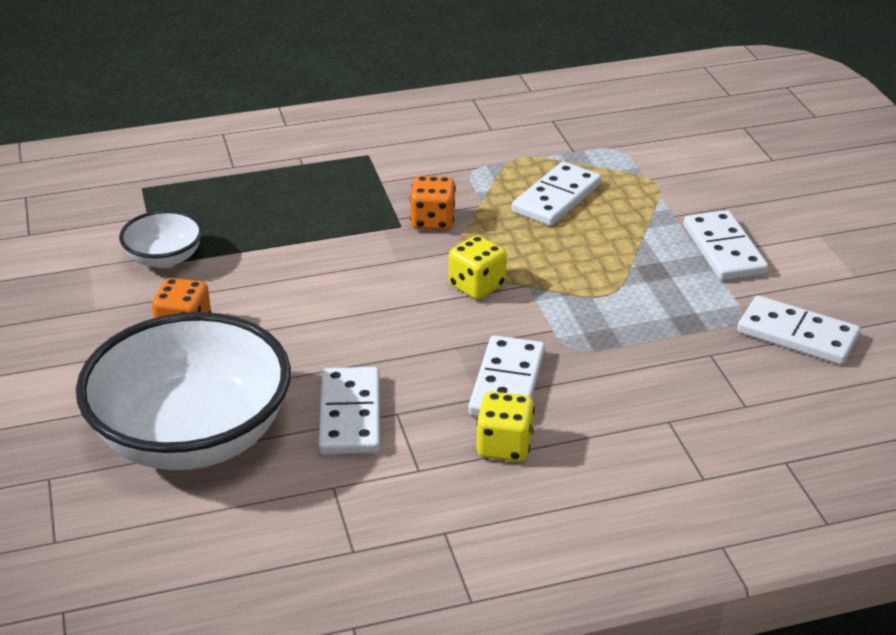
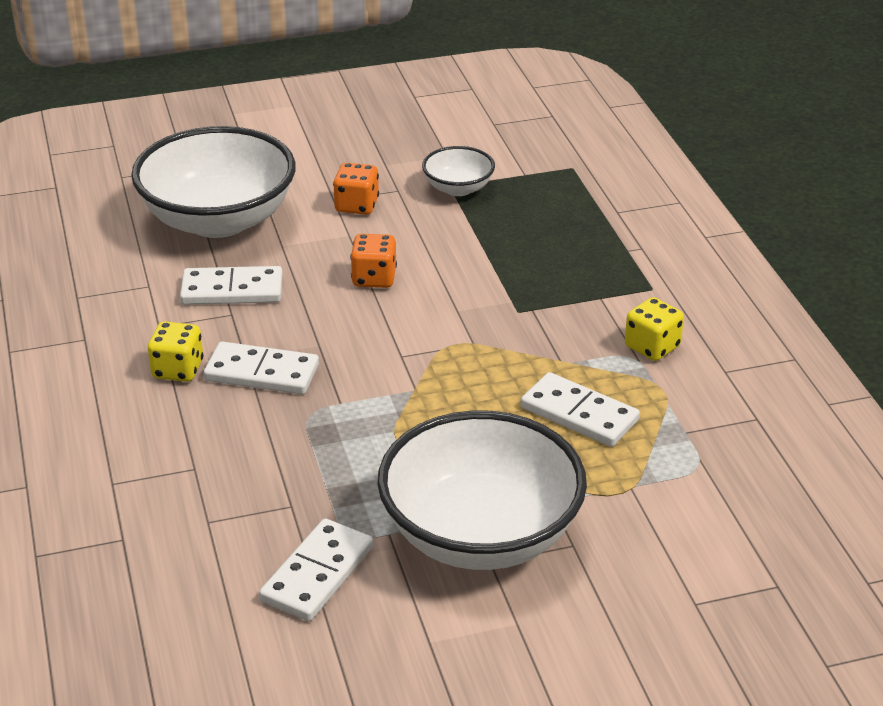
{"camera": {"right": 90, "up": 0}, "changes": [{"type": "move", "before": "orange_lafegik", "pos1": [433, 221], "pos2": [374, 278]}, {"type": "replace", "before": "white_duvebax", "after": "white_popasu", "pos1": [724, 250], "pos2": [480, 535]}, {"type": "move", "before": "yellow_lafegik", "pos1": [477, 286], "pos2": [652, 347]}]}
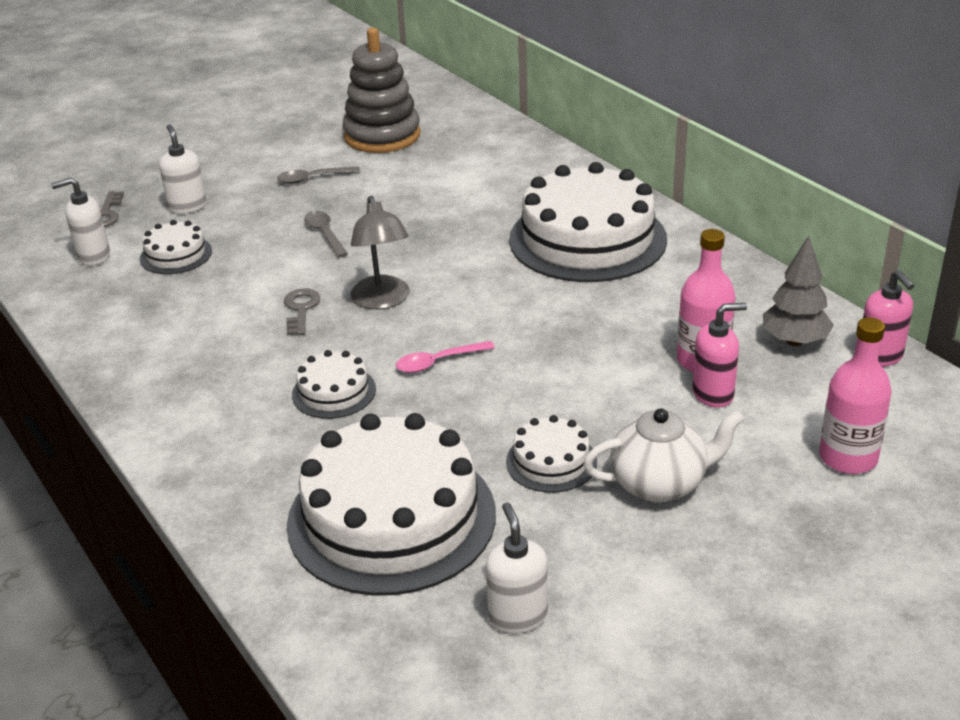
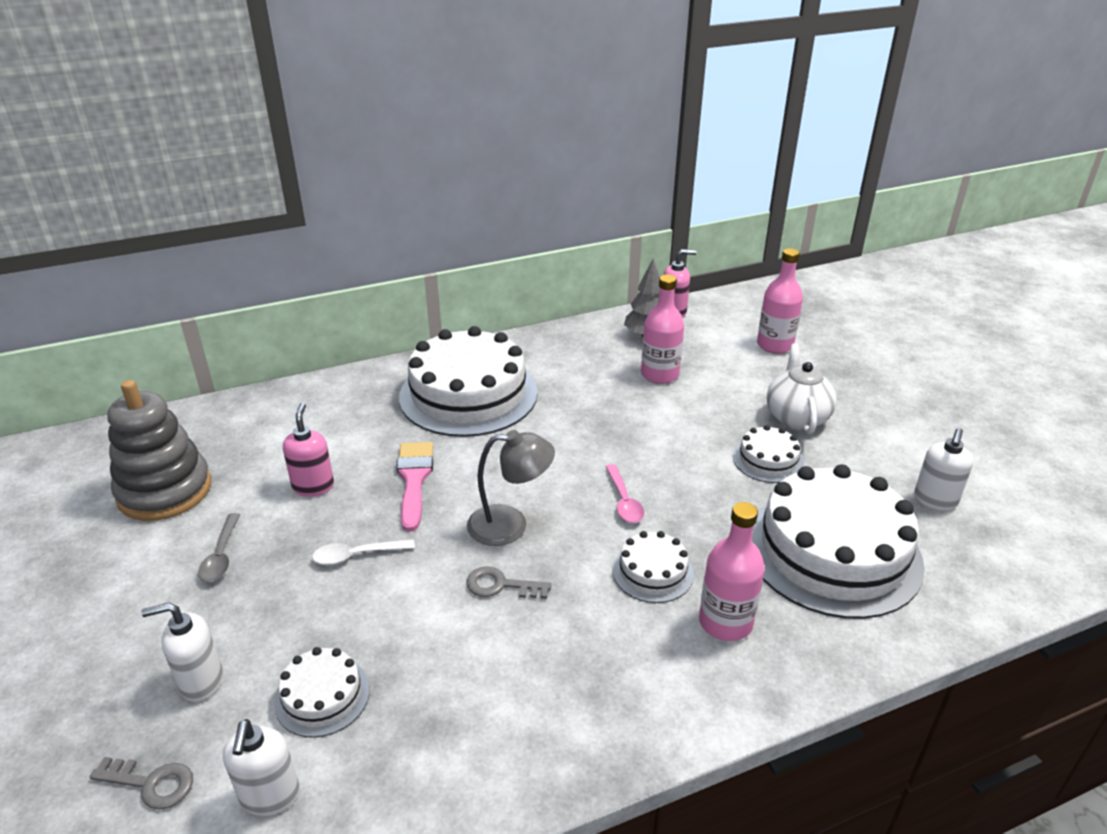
{"camera": {"right": -80, "up": 0}, "changes": [{"type": "recolor", "before": "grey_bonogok", "after": "white_bonogok", "pos1": [325, 234], "pos2": [357, 555]}, {"type": "move", "before": "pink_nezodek", "pos1": [713, 394], "pos2": [313, 486]}, {"type": "rotate", "before": "white_nezodek", "pos1": [517, 616], "pos2": [935, 500], "turn": -60}, {"type": "insert", "after": "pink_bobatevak", "pos2": [414, 479]}, {"type": "insert", "after": "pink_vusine", "pos2": [725, 622]}]}
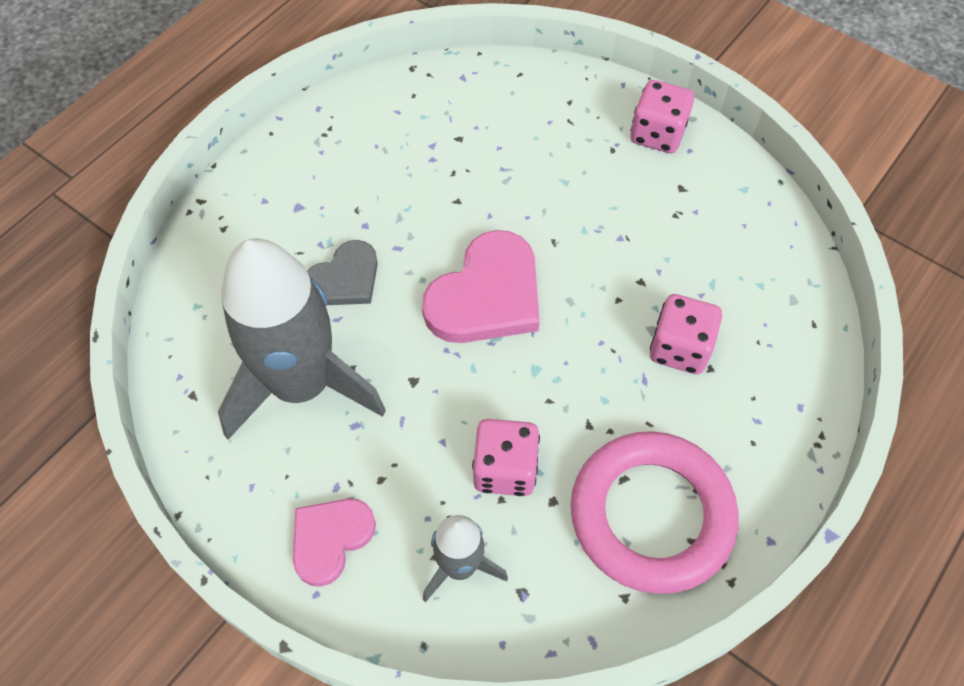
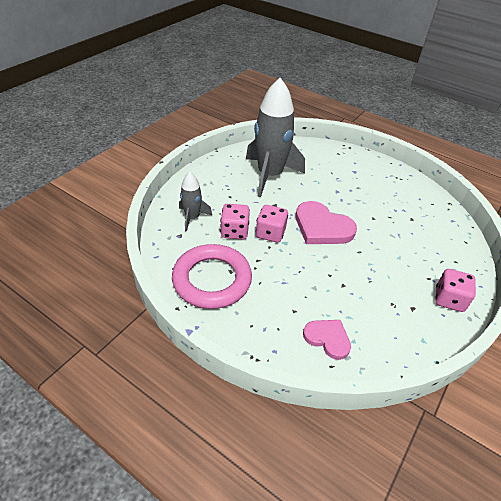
{"camera": {"right": 85, "up": -15}, "changes": [{"type": "delete", "before": "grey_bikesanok", "pos1": [345, 279]}, {"type": "move", "before": "pink_lafegik", "pos1": [680, 348], "pos2": [270, 233]}, {"type": "move", "before": "pink_bikesanok", "pos1": [330, 539], "pos2": [327, 339]}]}
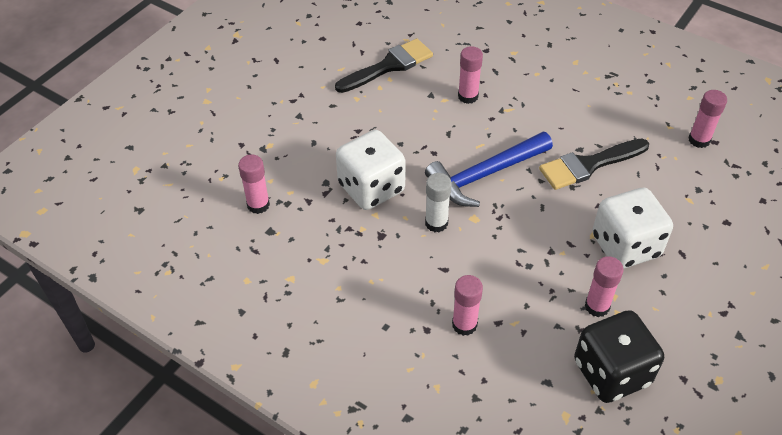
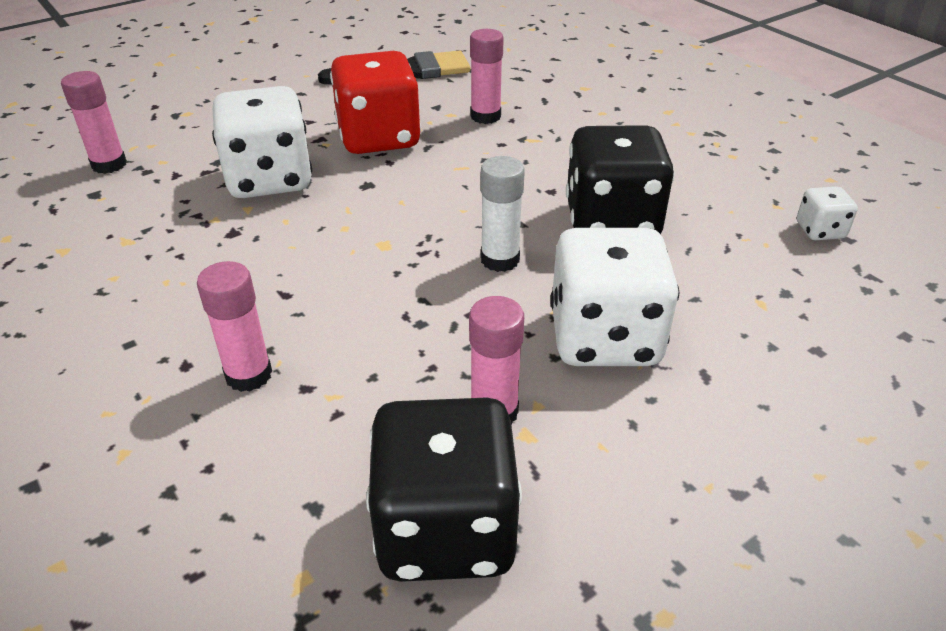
{"camera": {"right": 20, "up": -10}, "changes": [{"type": "replace", "before": "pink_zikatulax", "after": "white_lafegik", "pos1": [699, 140], "pos2": [820, 231]}, {"type": "delete", "before": "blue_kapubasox", "pos1": [485, 175]}, {"type": "replace", "before": "black_bobatevak", "after": "black_lafegik", "pos1": [589, 165], "pos2": [611, 222]}, {"type": "move", "before": "white_zikatulax", "pos1": [436, 223], "pos2": [500, 260]}, {"type": "insert", "after": "red_lafegik", "pos2": [379, 138]}]}
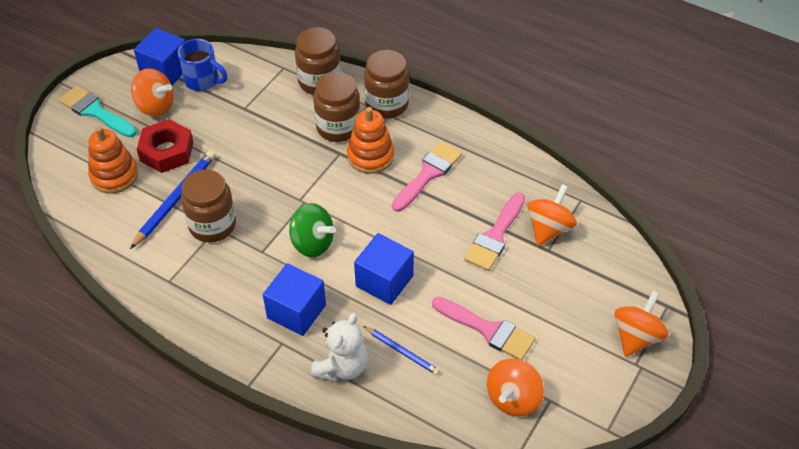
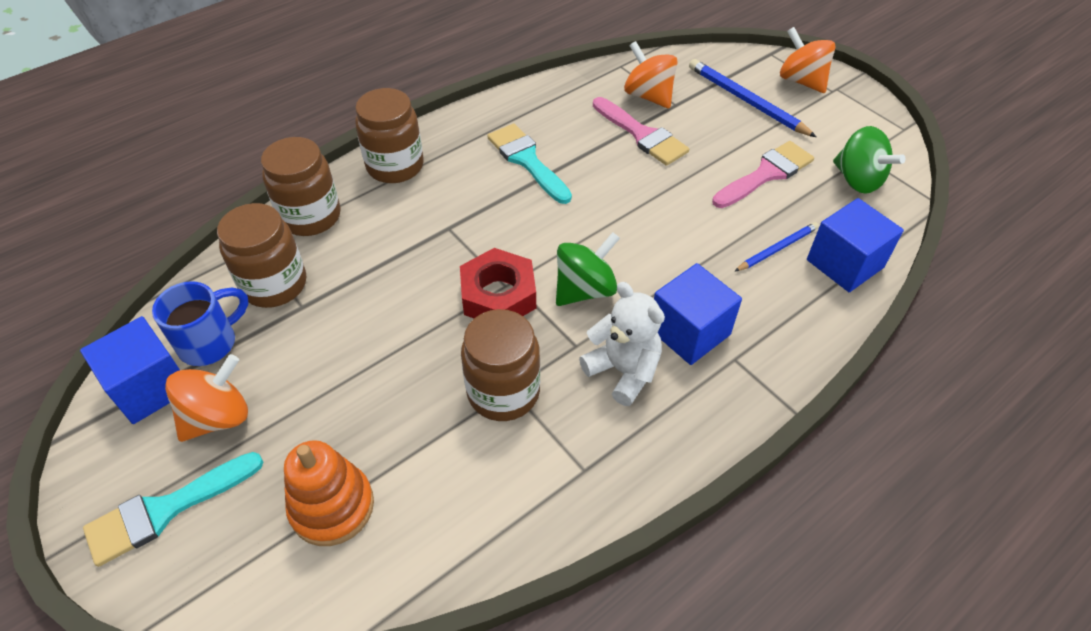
{"camera": {"right": -70, "up": 0}, "changes": [{"type": "move", "before": "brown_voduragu", "pos1": [338, 127], "pos2": [274, 284]}, {"type": "delete", "before": "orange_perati", "pos1": [370, 156]}, {"type": "move", "before": "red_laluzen", "pos1": [167, 151], "pos2": [498, 295]}, {"type": "recolor", "before": "pink_bobatevak", "after": "turquoise_bobatevak", "pos1": [428, 174], "pos2": [527, 161]}, {"type": "move", "before": "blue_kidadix", "pos1": [175, 200], "pos2": [746, 101]}, {"type": "move", "before": "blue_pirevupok", "pos1": [384, 281], "pos2": [845, 263]}, {"type": "move", "before": "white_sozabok", "pos1": [342, 367], "pos2": [623, 371]}, {"type": "recolor", "before": "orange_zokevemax", "after": "green_zokevemax", "pos1": [513, 398], "pos2": [858, 180]}]}
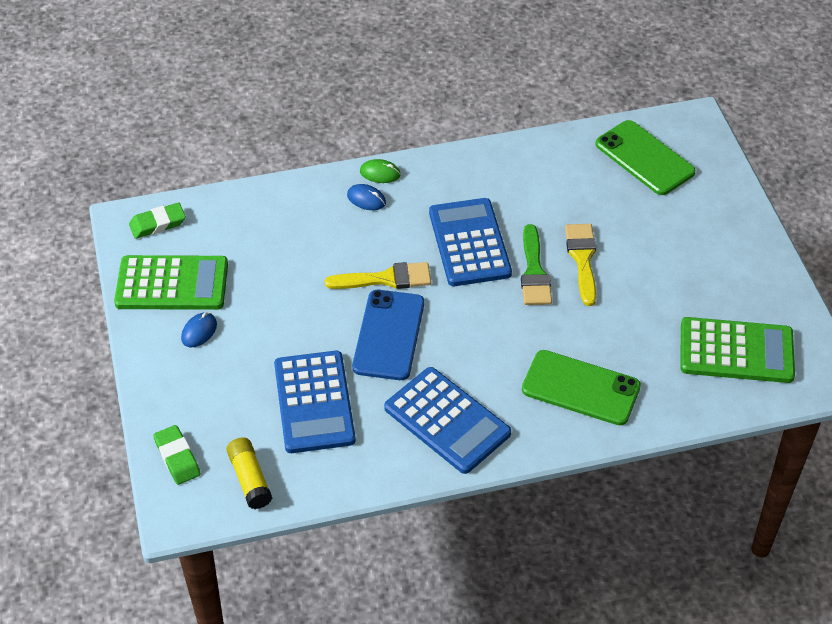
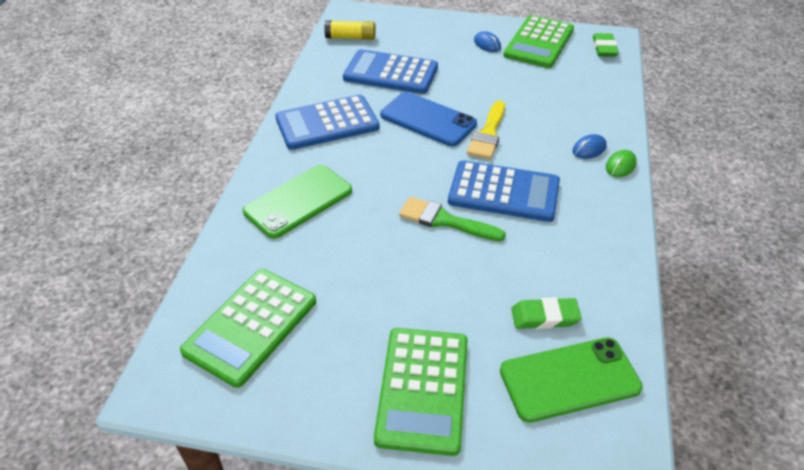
{"camera": {"right": 115, "up": -5}, "changes": [{"type": "delete", "before": "yellow_bobatevak", "pos1": [582, 259]}, {"type": "move", "before": "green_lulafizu", "pos1": [177, 457], "pos2": [545, 317]}, {"type": "insert", "after": "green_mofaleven", "pos2": [422, 389]}]}
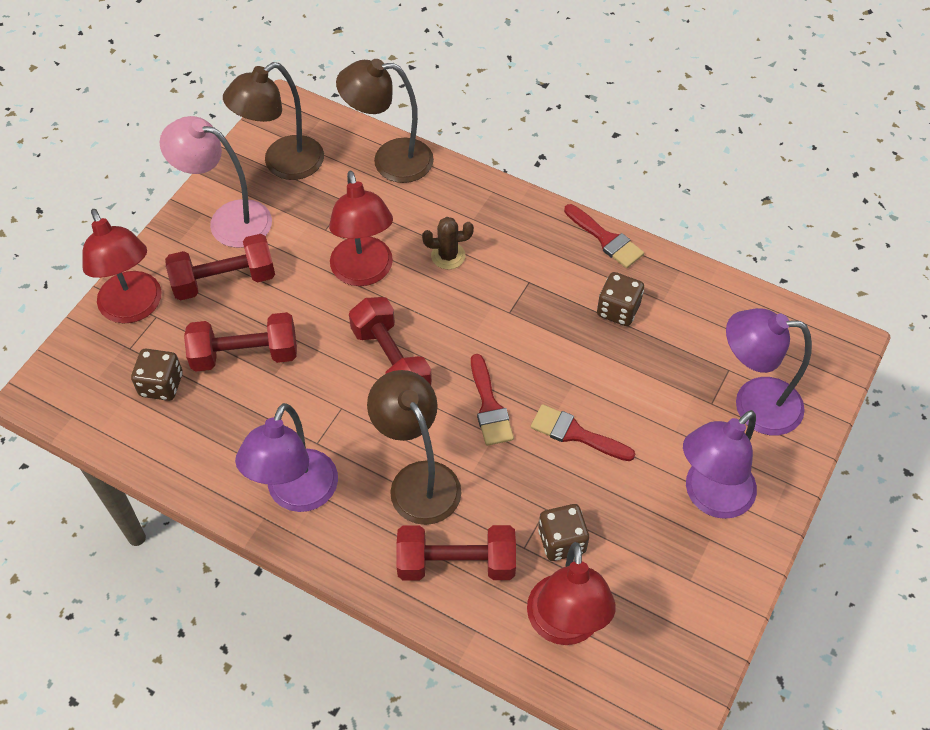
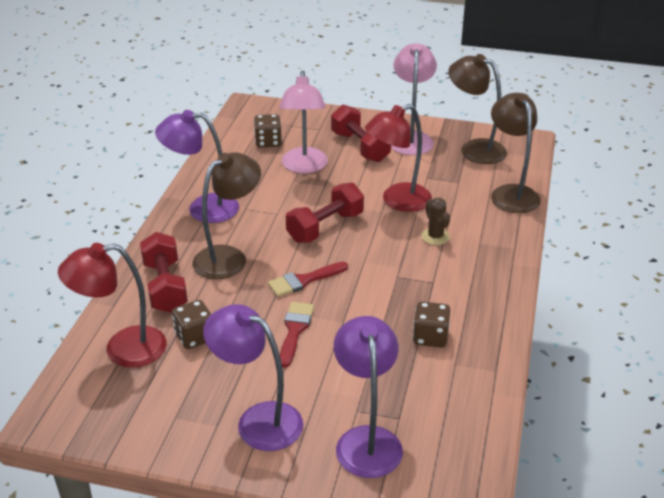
{"camera": {"right": 75, "up": -20}, "changes": [{"type": "delete", "before": "red_bobatevak", "pos1": [606, 239]}, {"type": "delete", "before": "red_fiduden", "pos1": [134, 308]}, {"type": "replace", "before": "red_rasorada", "after": "pink_fiduden", "pos1": [245, 354], "pos2": [304, 167]}]}
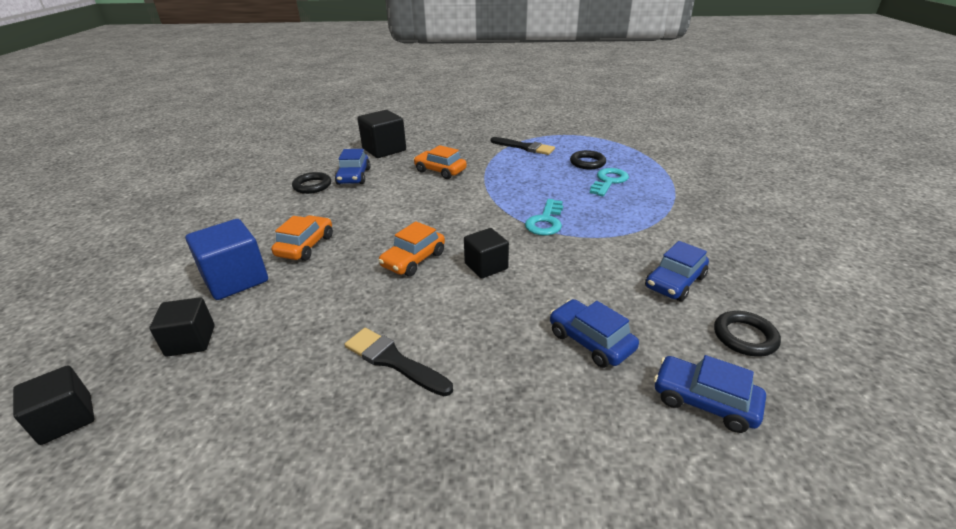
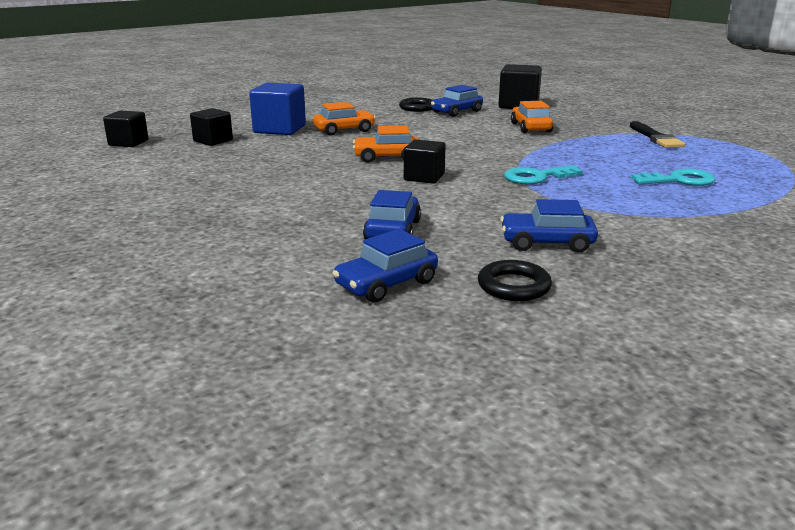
{"camera": {"right": 50, "up": -10}, "changes": [{"type": "delete", "before": "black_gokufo", "pos1": [587, 163]}, {"type": "delete", "before": "black_bobatevak", "pos1": [393, 361]}, {"type": "rotate", "before": "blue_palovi", "pos1": [704, 401], "pos2": [386, 284], "turn": -120}]}
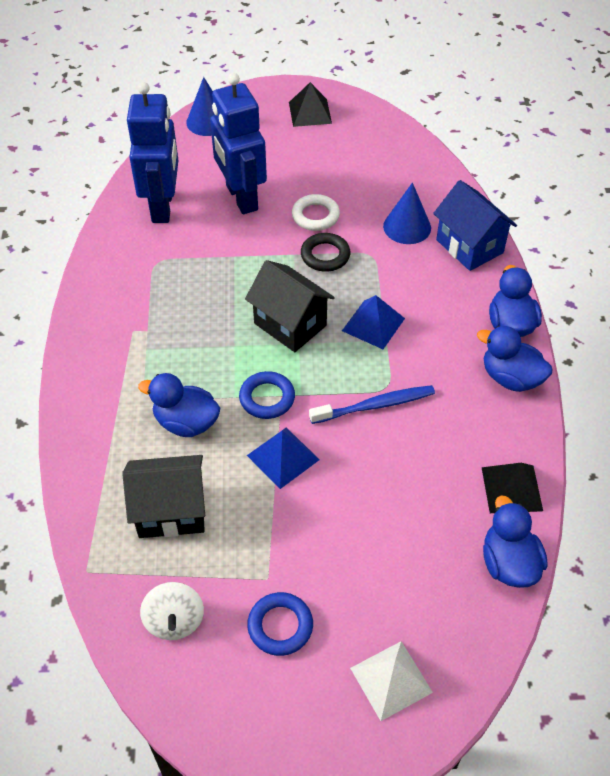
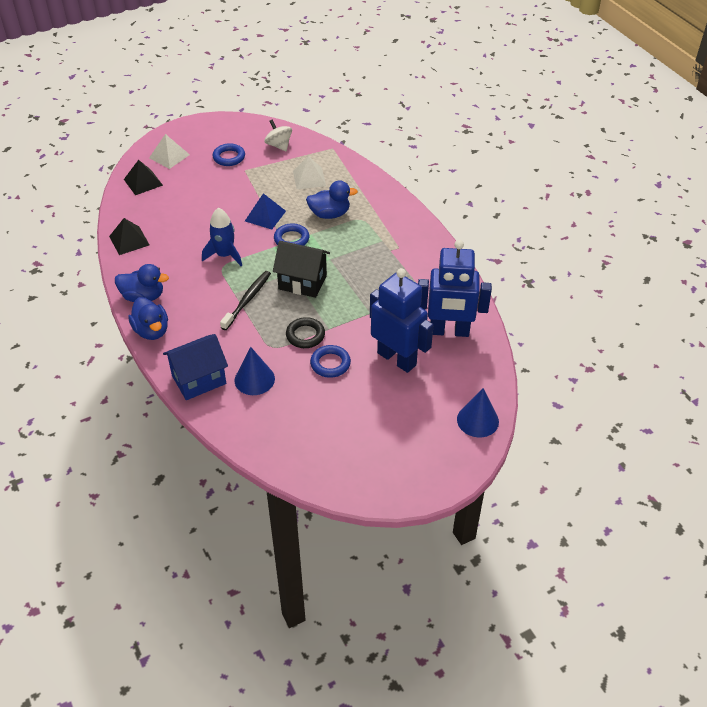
{"camera": {"right": 155, "up": -5}, "changes": [{"type": "rotate", "before": "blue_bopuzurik", "pos1": [163, 206], "pos2": [449, 331], "turn": -60}, {"type": "move", "before": "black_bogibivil", "pos1": [310, 112], "pos2": [143, 182]}, {"type": "rotate", "before": "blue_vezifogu", "pos1": [469, 246], "pos2": [199, 380], "turn": -60}, {"type": "recolor", "before": "white_gokufo", "after": "blue_gokufo", "pos1": [315, 216], "pos2": [330, 364]}, {"type": "replace", "before": "blue_bogibivil", "after": "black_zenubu", "pos1": [373, 324], "pos2": [247, 300]}, {"type": "replace", "before": "blue_zenubu", "after": "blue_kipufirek", "pos1": [374, 406], "pos2": [225, 255]}, {"type": "replace", "before": "black_vezifogu", "after": "white_bogibivil", "pos1": [171, 511], "pos2": [309, 178]}, {"type": "delete", "before": "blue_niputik", "pos1": [508, 563]}]}
